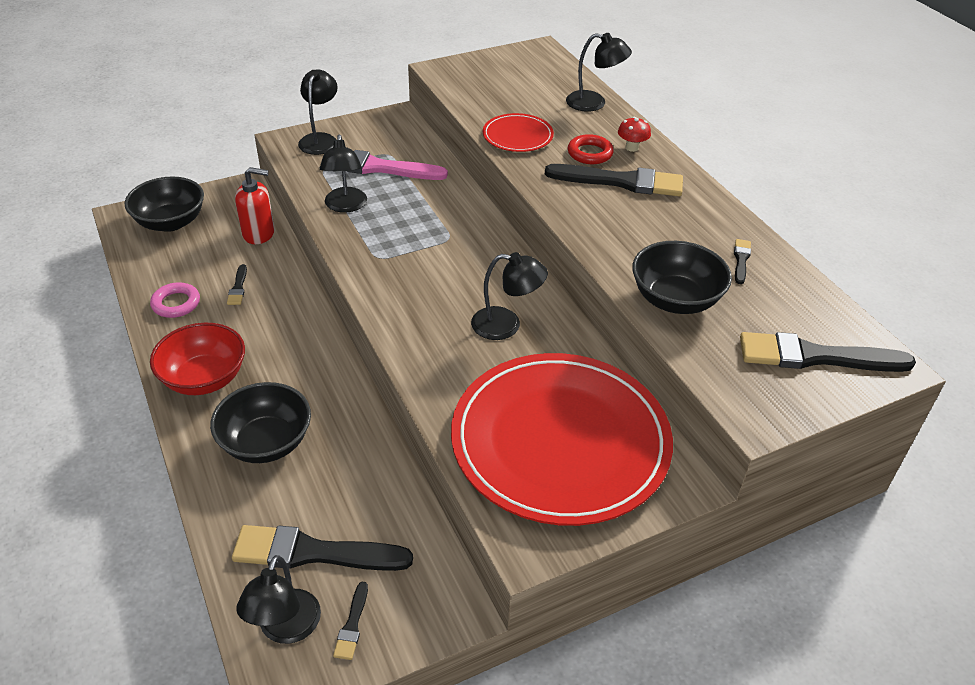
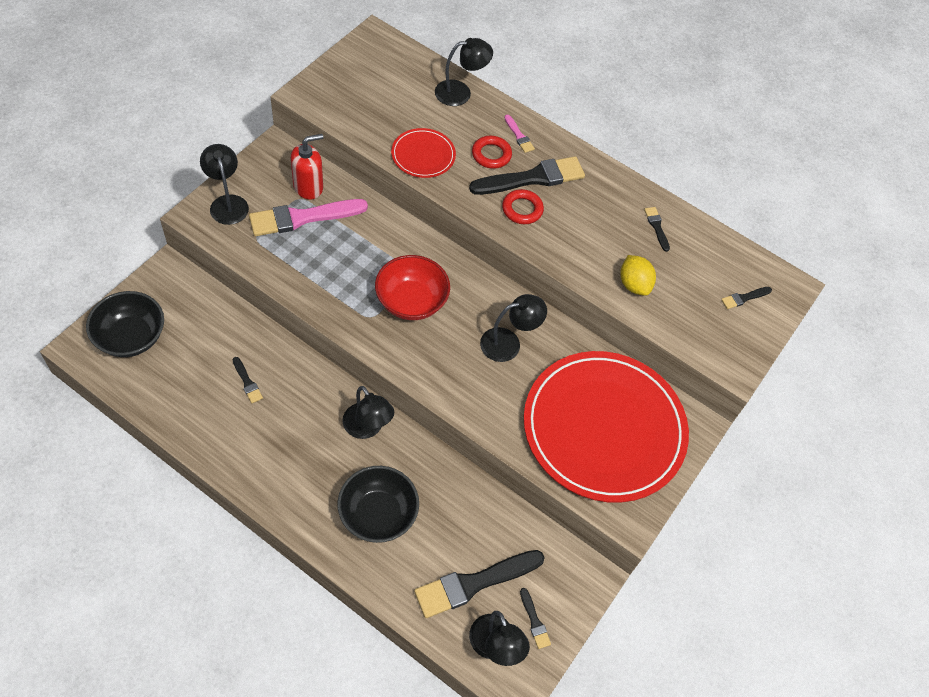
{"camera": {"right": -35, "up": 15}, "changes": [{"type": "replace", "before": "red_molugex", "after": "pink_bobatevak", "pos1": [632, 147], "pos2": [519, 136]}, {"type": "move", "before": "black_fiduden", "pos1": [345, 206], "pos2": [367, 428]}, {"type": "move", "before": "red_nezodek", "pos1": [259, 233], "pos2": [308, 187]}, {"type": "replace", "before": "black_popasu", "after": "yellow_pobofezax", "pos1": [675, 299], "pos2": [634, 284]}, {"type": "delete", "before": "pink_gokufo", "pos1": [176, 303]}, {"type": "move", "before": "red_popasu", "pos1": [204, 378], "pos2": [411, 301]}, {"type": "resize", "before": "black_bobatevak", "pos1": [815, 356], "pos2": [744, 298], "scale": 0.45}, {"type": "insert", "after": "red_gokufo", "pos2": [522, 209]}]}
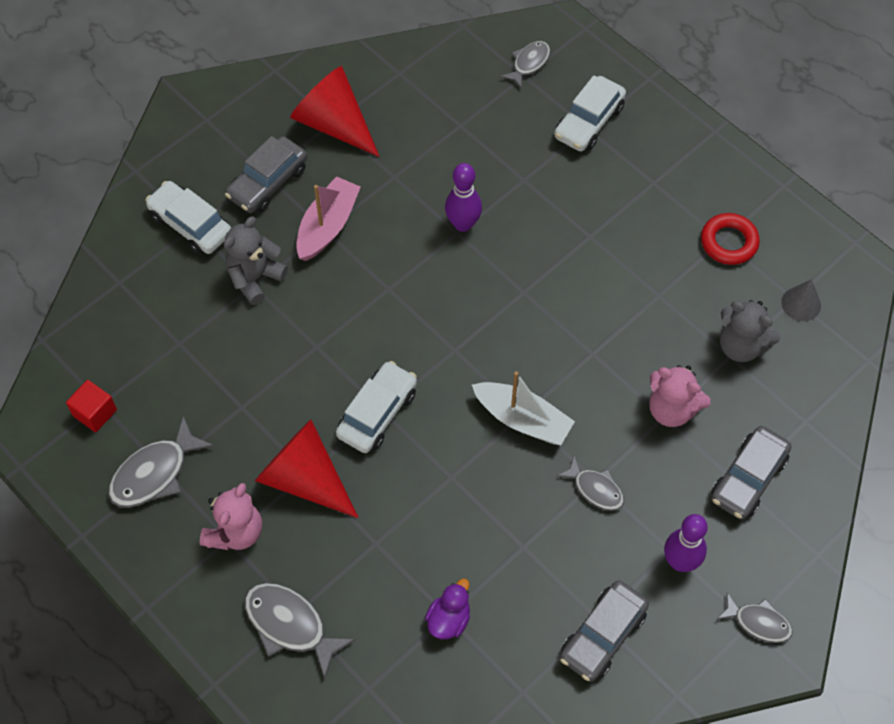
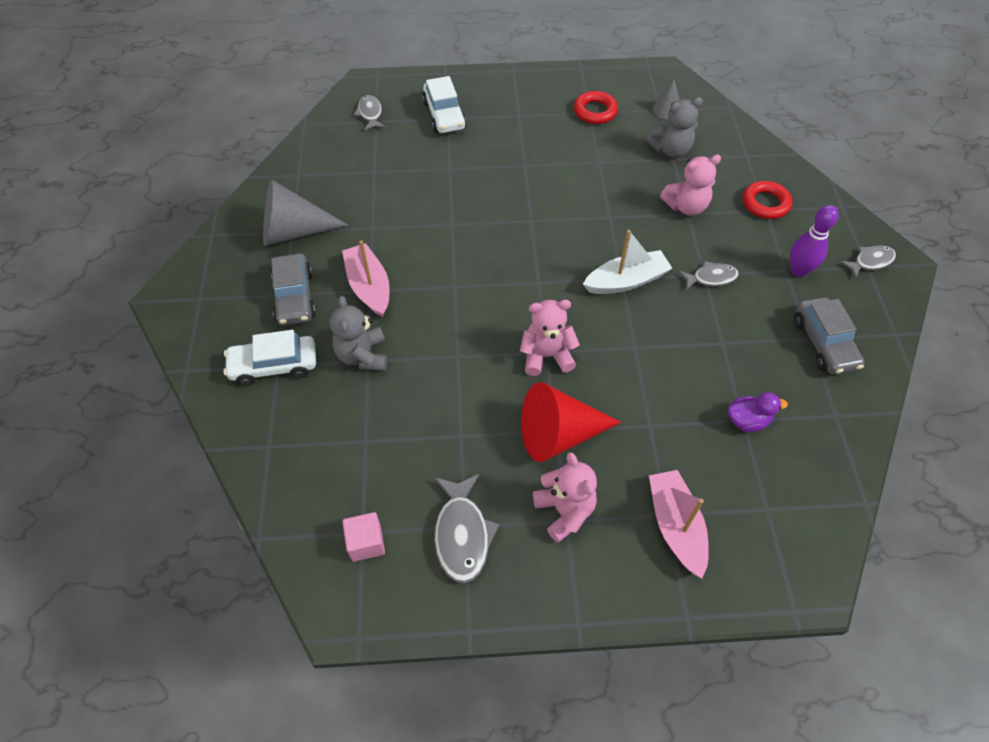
{"camera": {"right": -50, "up": -5}, "changes": [{"type": "recolor", "before": "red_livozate", "after": "grey_livozate", "pos1": [334, 124], "pos2": [294, 231]}, {"type": "delete", "before": "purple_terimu", "pos1": [463, 224]}, {"type": "replace", "before": "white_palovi", "after": "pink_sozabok", "pos1": [377, 413], "pos2": [546, 356]}, {"type": "recolor", "before": "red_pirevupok", "after": "pink_pirevupok", "pos1": [95, 413], "pos2": [366, 542]}, {"type": "replace", "before": "grey_palovi", "after": "red_gokufo", "pos1": [748, 478], "pos2": [765, 203]}, {"type": "rotate", "before": "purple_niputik", "pos1": [449, 619], "pos2": [747, 421], "turn": 105}, {"type": "replace", "before": "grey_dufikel", "after": "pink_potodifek", "pos1": [290, 625], "pos2": [675, 526]}]}
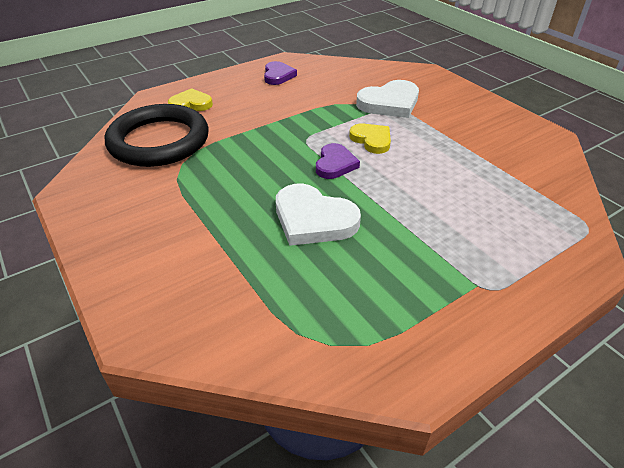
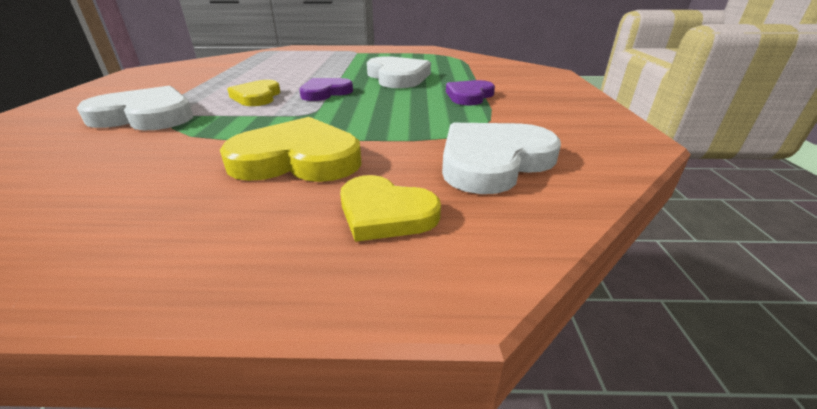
{"camera": {"right": -145, "up": -10}, "changes": [{"type": "move", "before": "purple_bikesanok", "pos1": [278, 75], "pos2": [469, 96]}, {"type": "replace", "before": "black_gokufo", "after": "white_bikesanok", "pos1": [159, 141], "pos2": [493, 161]}, {"type": "insert", "after": "yellow_bikesanok", "pos2": [297, 159]}]}
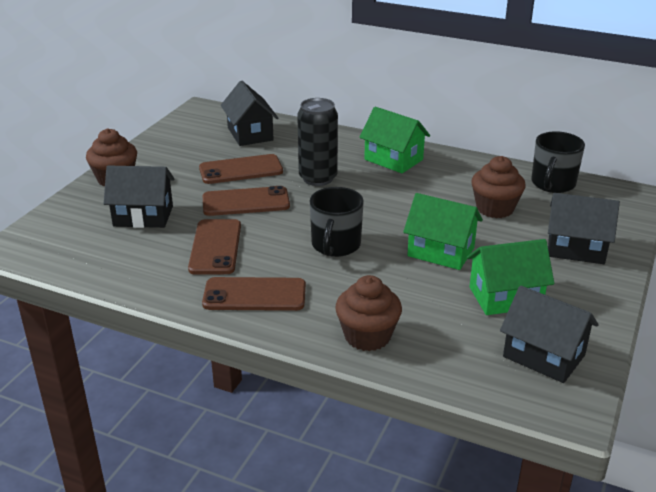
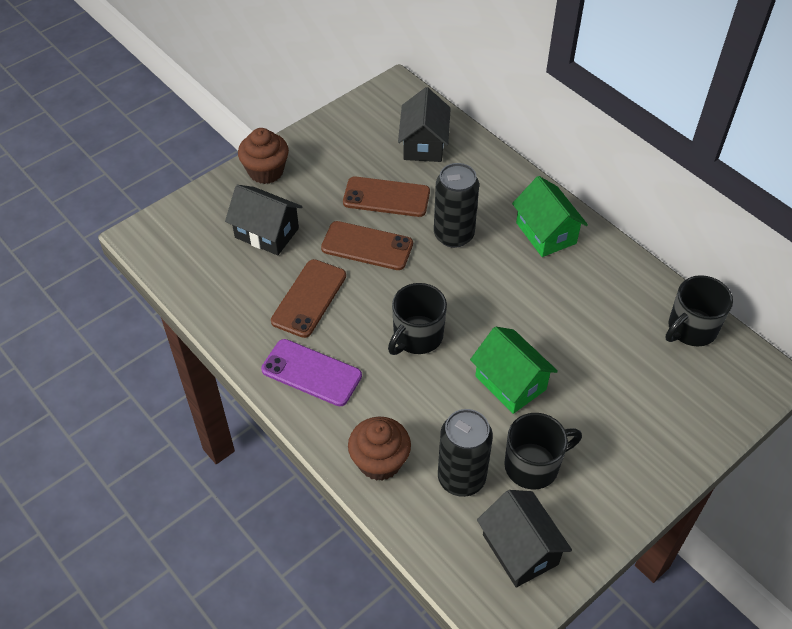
{"camera": {"right": 25, "up": 20}, "changes": [{"type": "delete", "before": "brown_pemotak", "pos1": [495, 208]}, {"type": "delete", "before": "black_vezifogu", "pos1": [576, 248]}, {"type": "replace", "before": "green_vezifogu", "after": "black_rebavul", "pos1": [505, 297], "pos2": [533, 465]}, {"type": "recolor", "before": "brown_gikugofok", "after": "purple_gikugofok", "pos1": [254, 295], "pos2": [311, 372]}, {"type": "insert", "after": "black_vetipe", "pos2": [461, 478]}]}
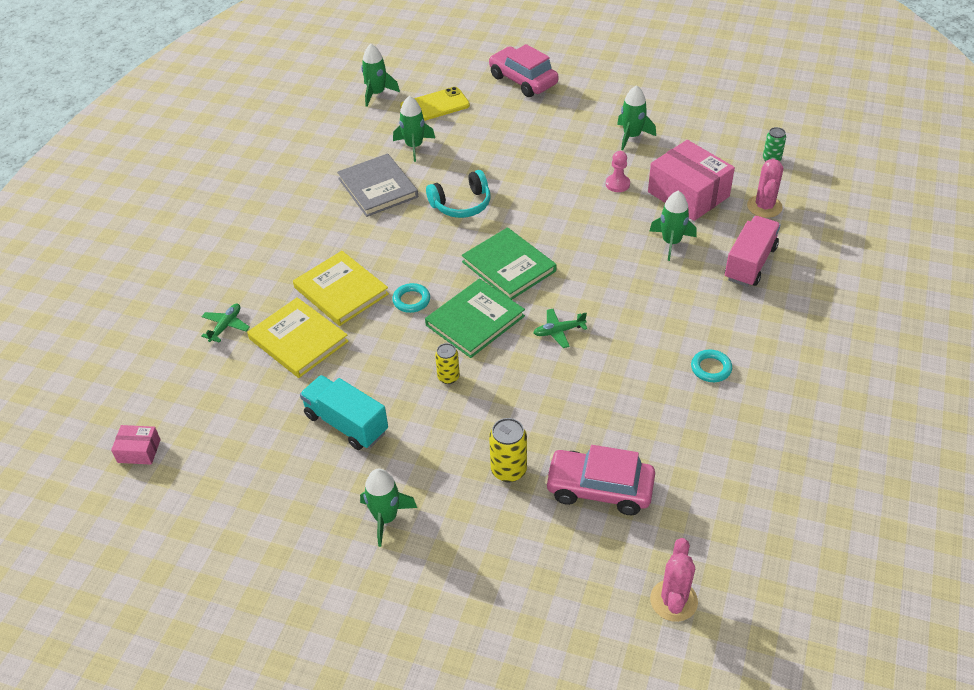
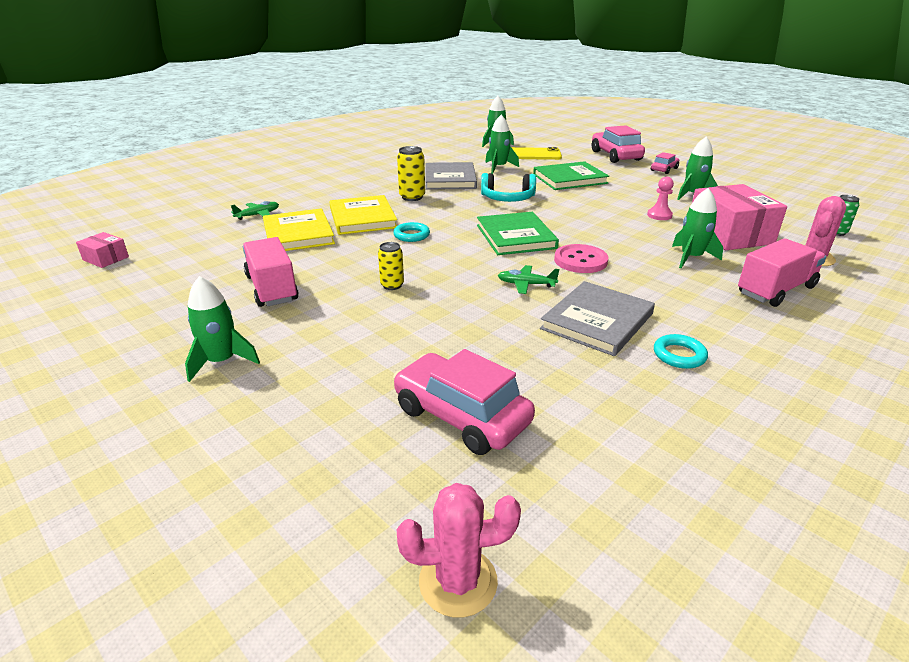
{"camera": {"right": 25, "up": -15}, "changes": [{"type": "move", "before": "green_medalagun", "pos1": [475, 320], "pos2": [569, 179]}, {"type": "recolor", "before": "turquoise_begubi", "after": "pink_begubi", "pos1": [346, 424], "pos2": [272, 288]}, {"type": "move", "before": "yellow_vetipe", "pos1": [508, 470], "pos2": [412, 197]}, {"type": "rotate", "before": "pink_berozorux", "pos1": [673, 600], "pos2": [458, 581], "turn": 45}, {"type": "insert", "after": "pink_palovi", "pos2": [664, 169]}, {"type": "insert", "after": "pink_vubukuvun", "pos2": [580, 260]}, {"type": "insert", "after": "grey_medalagun", "pos2": [597, 321]}]}
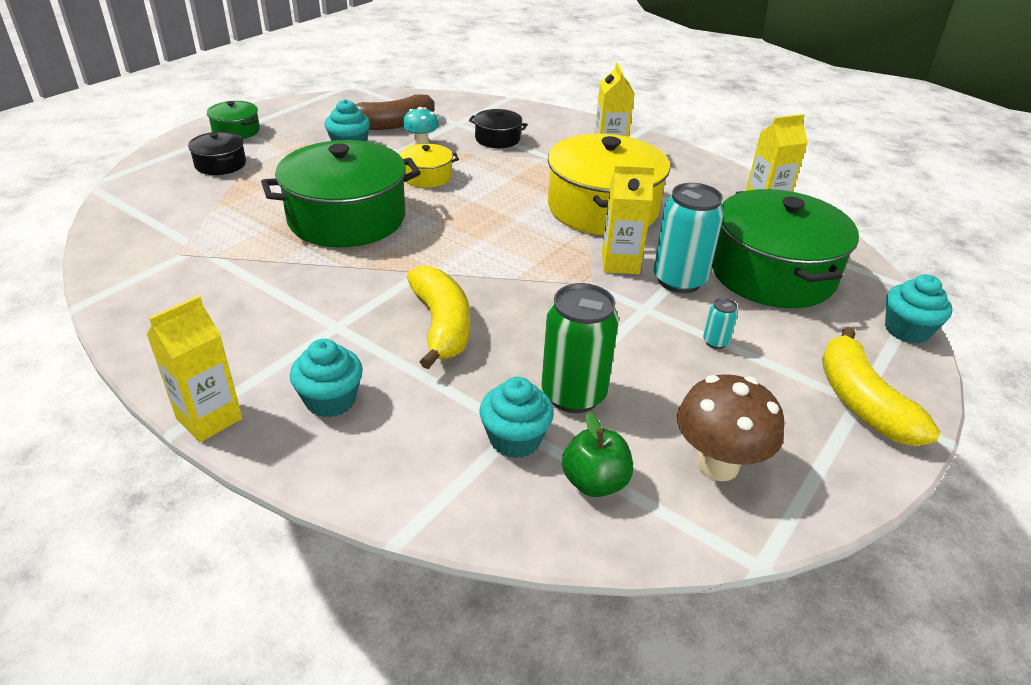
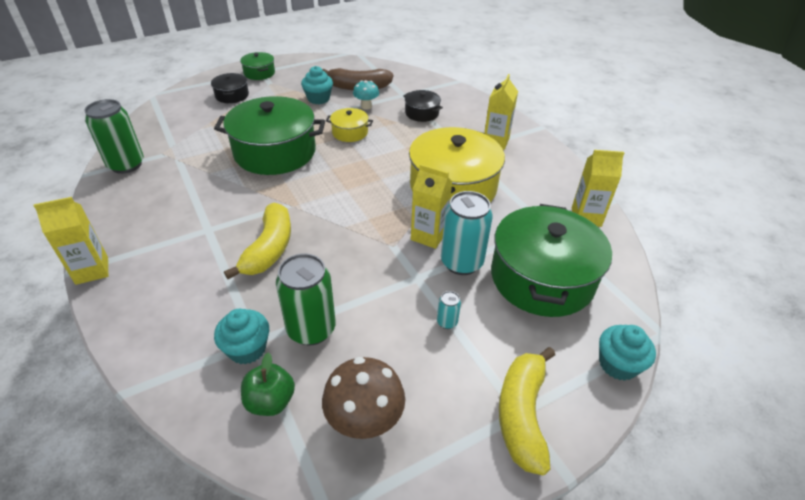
{"camera": {"right": 25, "up": 5}, "changes": [{"type": "delete", "before": "turquoise_pemotak", "pos1": [330, 400]}, {"type": "insert", "after": "green_vetipe", "pos2": [126, 165]}]}
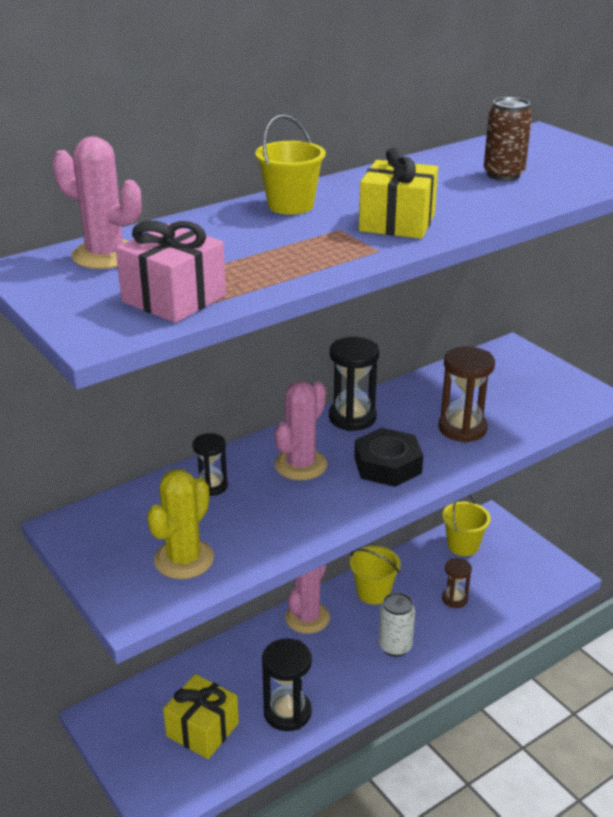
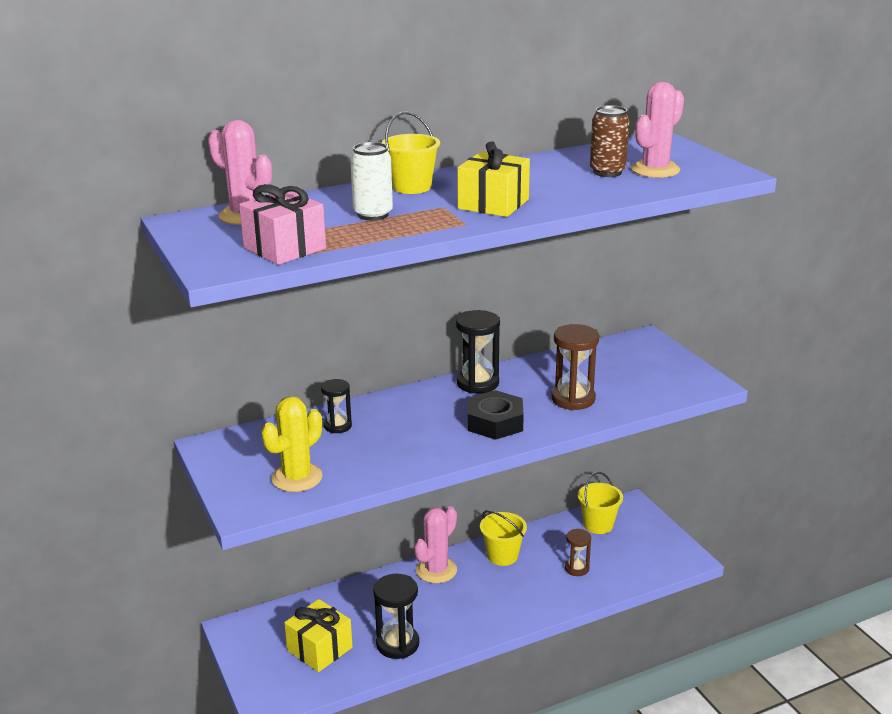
{"camera": {"right": 10, "up": -5}, "changes": [{"type": "move", "before": "pink_berozorux", "pos1": [300, 465], "pos2": [655, 170]}, {"type": "move", "before": "white_vetipe", "pos1": [395, 646], "pos2": [373, 214]}]}
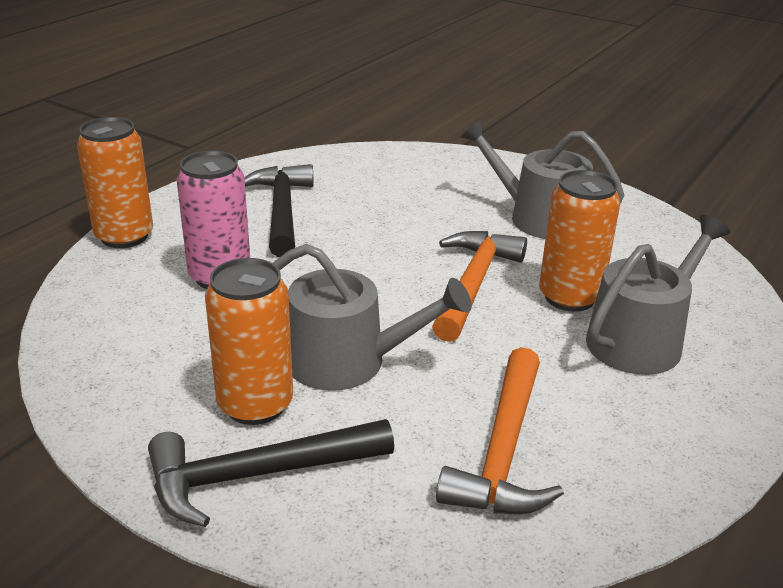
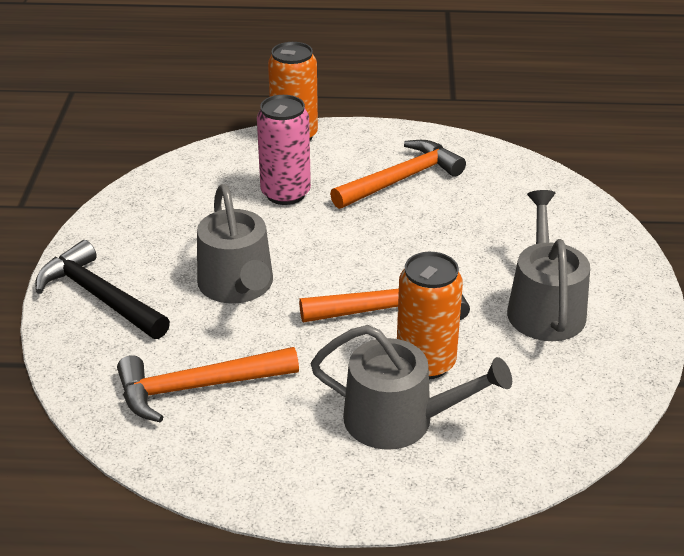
{"camera": {"right": 60, "up": 5}, "changes": [{"type": "recolor", "before": "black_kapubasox", "after": "orange_kapubasox", "pos1": [281, 211], "pos2": [401, 179]}, {"type": "delete", "before": "orange_vetipe", "pos1": [255, 405]}]}
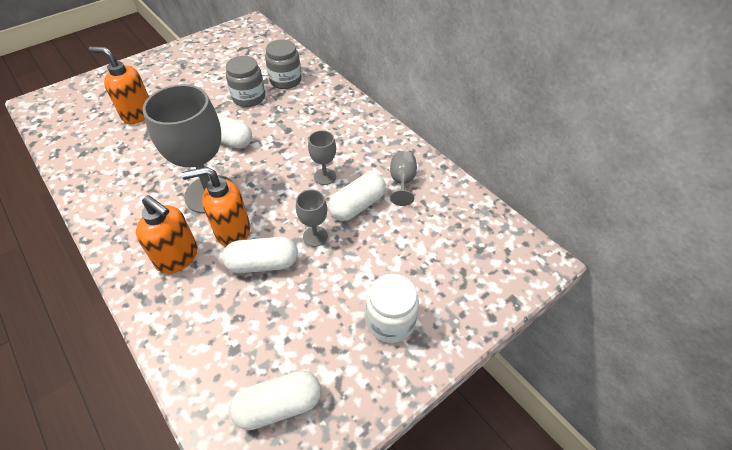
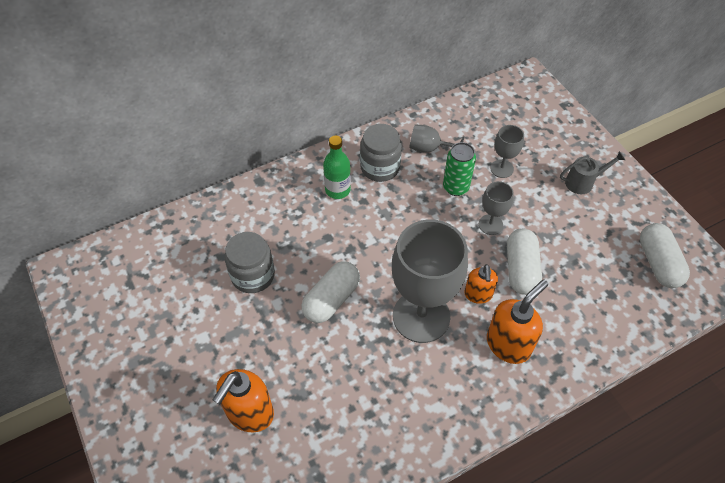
{"camera": {"right": -80, "up": 5}, "changes": [{"type": "move", "before": "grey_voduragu", "pos1": [285, 80], "pos2": [380, 167]}, {"type": "move", "before": "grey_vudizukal", "pos1": [325, 176], "pos2": [502, 168]}, {"type": "resize", "before": "orange_nezodek", "pos1": [232, 231], "pos2": [478, 294], "scale": 0.62}, {"type": "replace", "before": "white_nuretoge", "after": "green_vetipe", "pos1": [357, 206], "pos2": [455, 187]}, {"type": "replace", "before": "white_voduragu", "after": "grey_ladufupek", "pos1": [390, 321], "pos2": [583, 182]}, {"type": "insert", "after": "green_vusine", "pos2": [337, 190]}]}
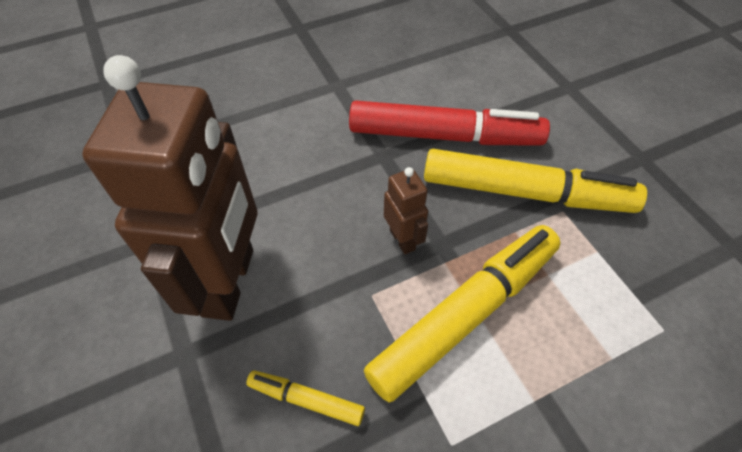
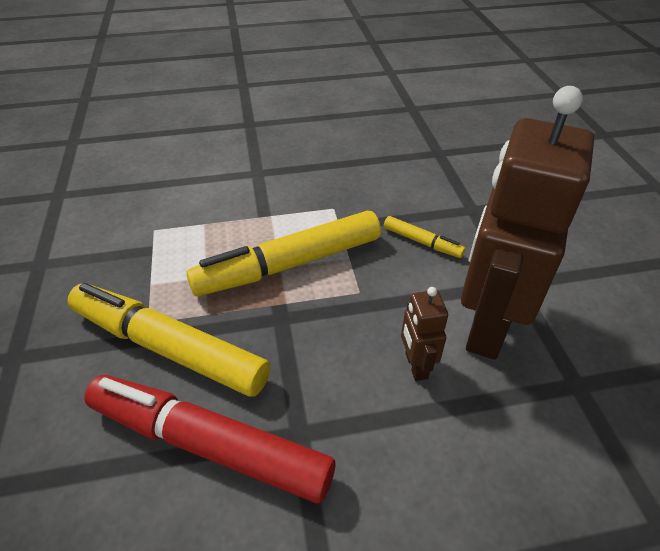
{"camera": {"right": -165, "up": -10}, "changes": [{"type": "move", "before": "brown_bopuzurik", "pos1": [403, 239], "pos2": [415, 366]}]}
